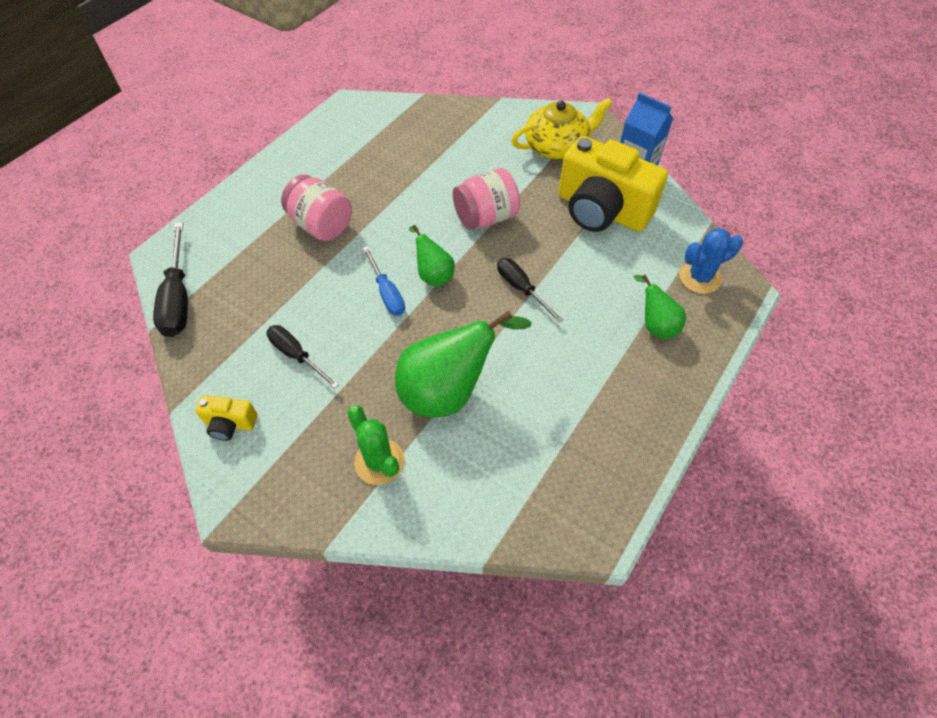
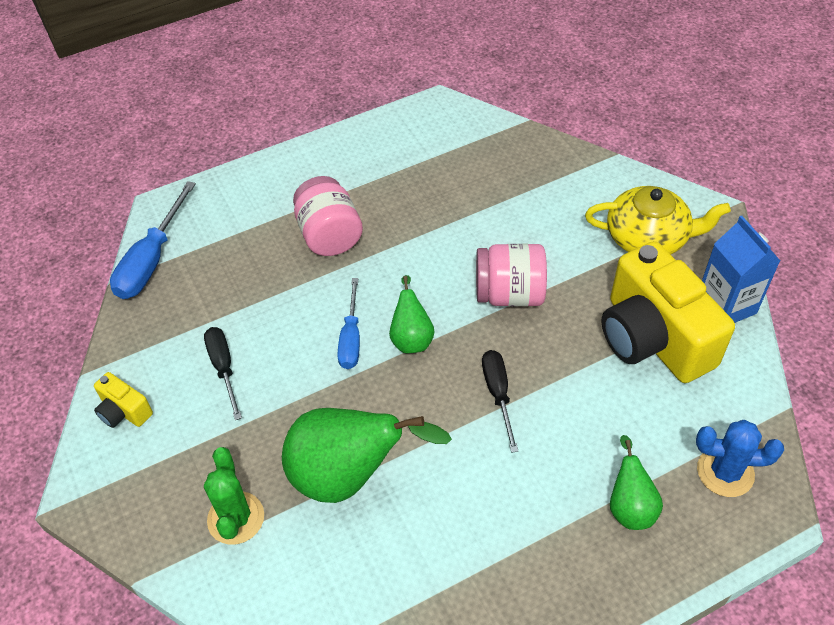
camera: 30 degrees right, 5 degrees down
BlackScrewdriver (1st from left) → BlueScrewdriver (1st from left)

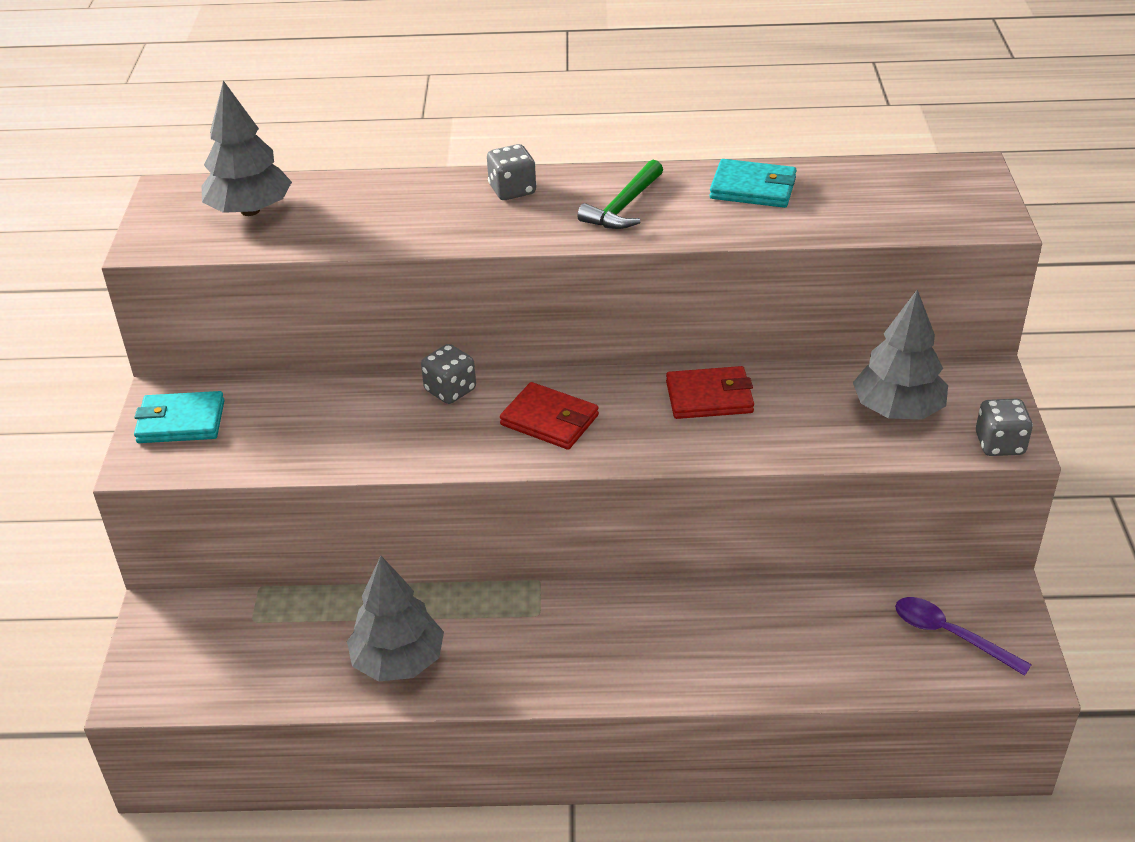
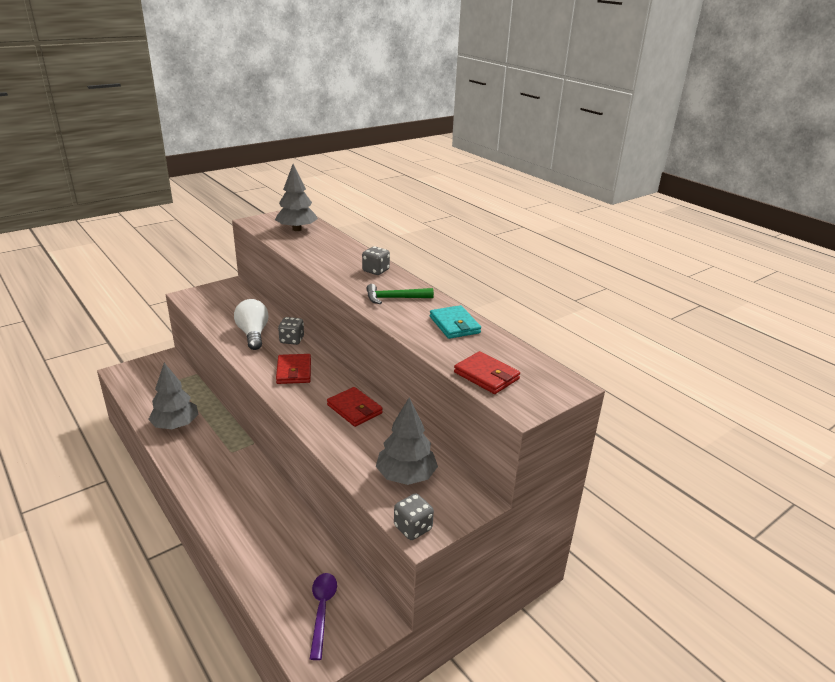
camera: 50 degrees right, 10 degrees down
- → WhiteLightBulb
- → RedWallet (3rd from left)
TurquoiseWallet (1st from left) → -

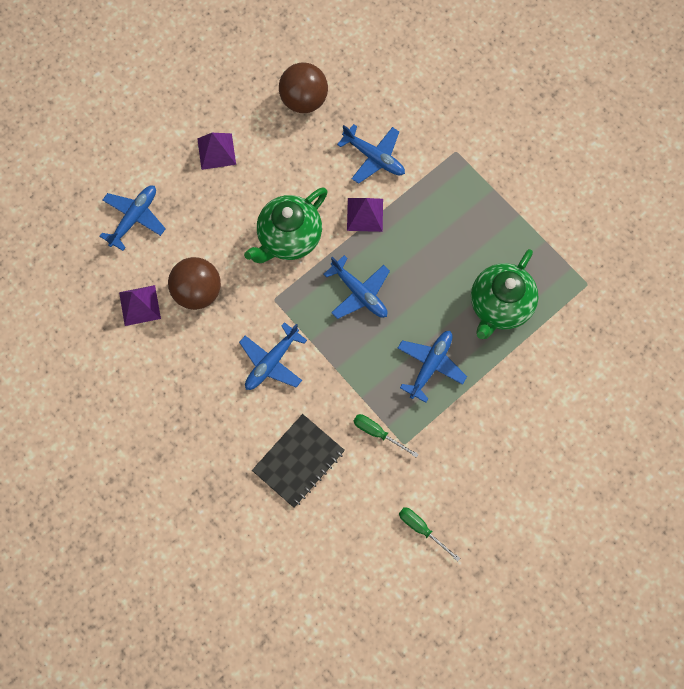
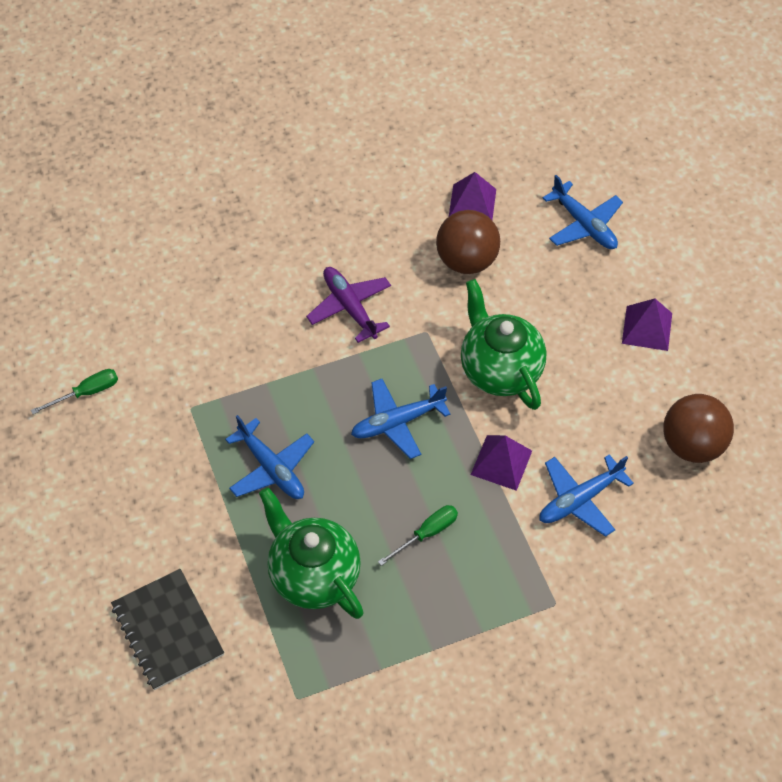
camera: 110 degrees right, 15 degrees down
BlackNotebook, move
BluePlane (2nd from left) → PurplePlane
GreenScrewdriver (1st from left in the first image) → GreenScrewdriver (2nd from left), move

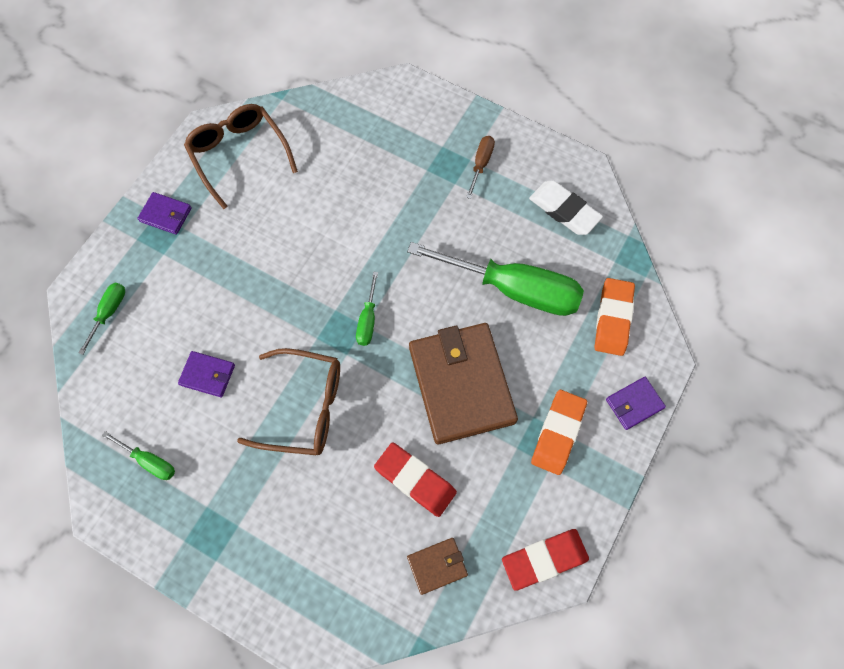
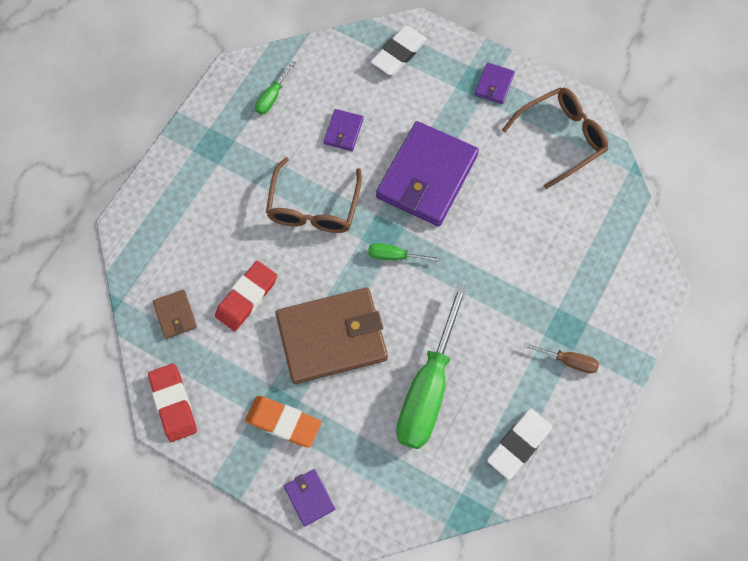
camera: 90 degrees right, 0 degrees up
GreenScrewdriver (1st from left) → WhiteEraser (1st from left)
- → PurpleWallet (3rd from left)
OrangeEraser (2nd from left) → -

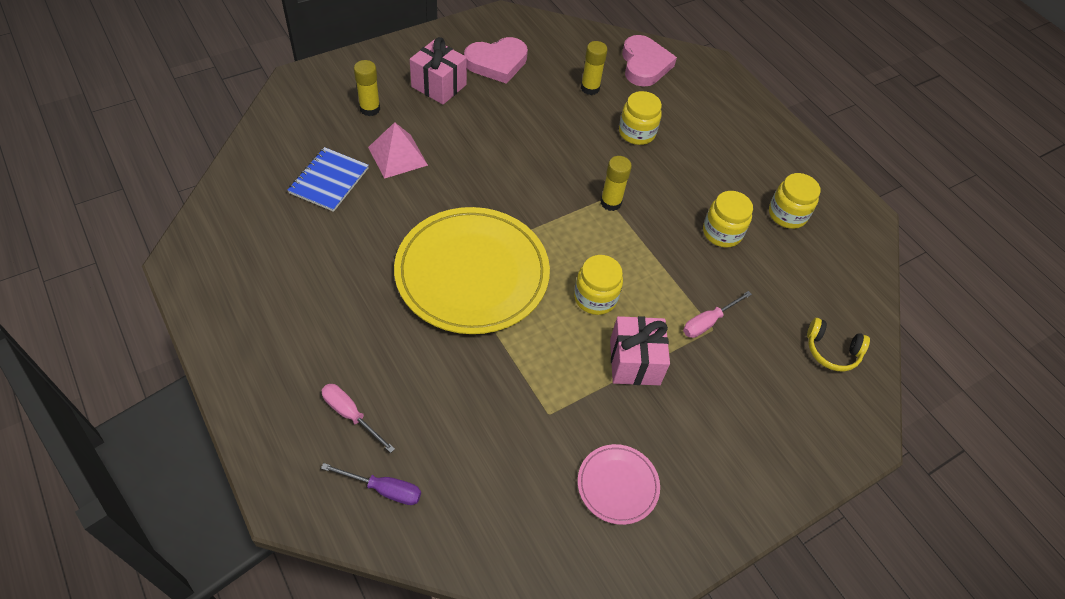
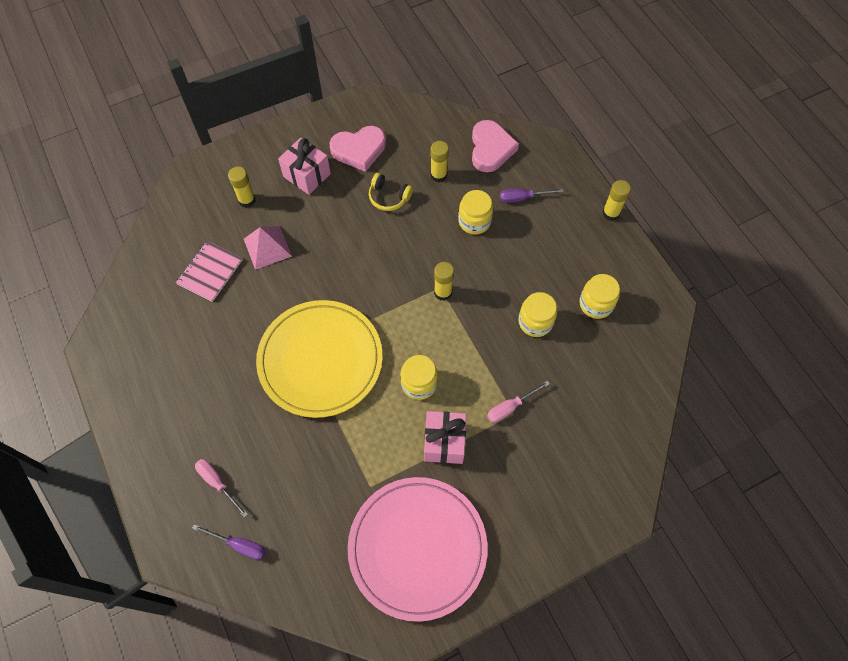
camera: 10 degrees right, 10 degrees up
BlueNotebook → PinkNotebook
PinkPlate, x2.16
YellowHeadphones, move
- → PurpleScrewdriver (2nd from left)
- → YellowGlueStick (4th from left)

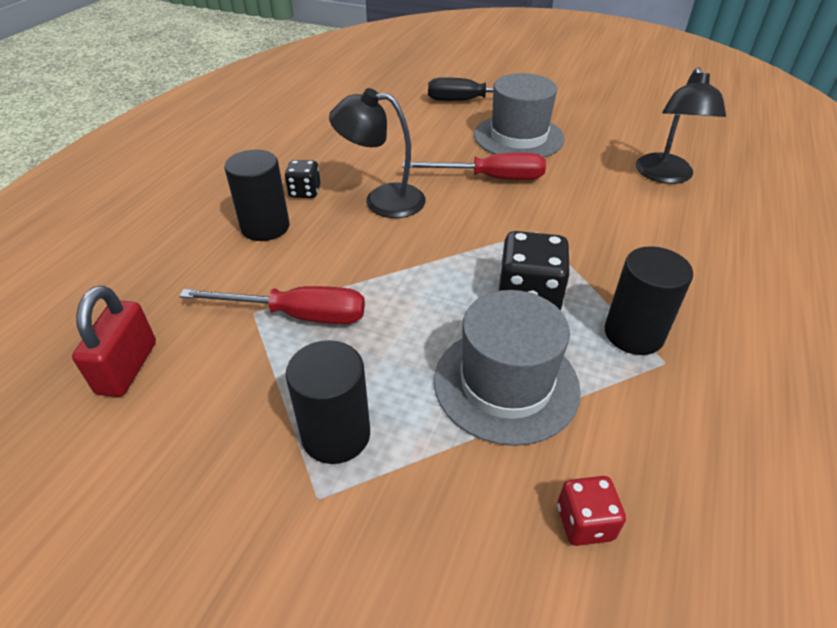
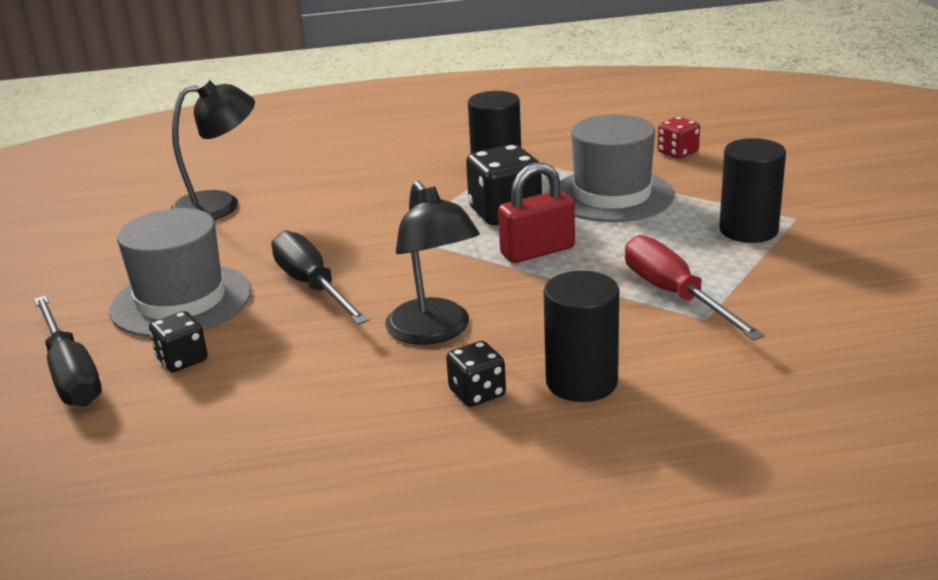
camera: 120 degrees left, 15 degrees down
- → BlackDice (1st from left)
RedScrewdriver (2nd from left) → BlackScrewdriver (2nd from left)
RedPadlock, move

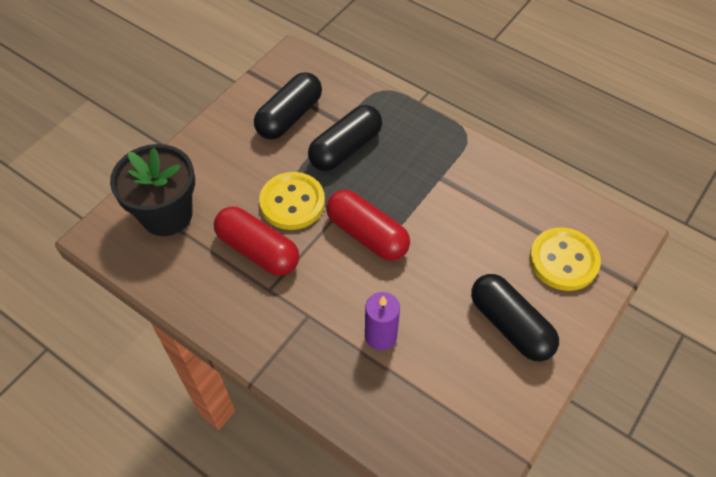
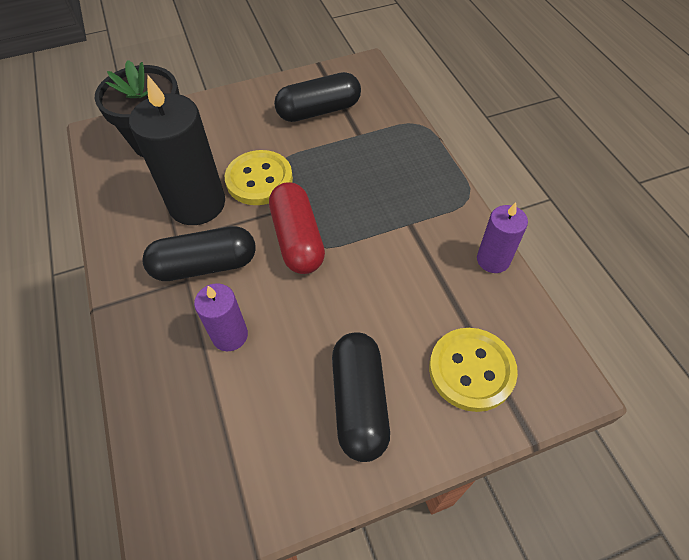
camera: 35 degrees right, 0 degrees up
RedCapsule (1st from left) → BlackCandle
BlackCapsule (2nd from left in the first image) → BlackCapsule (1st from left), move
- → PurpleCandle (2nd from left)

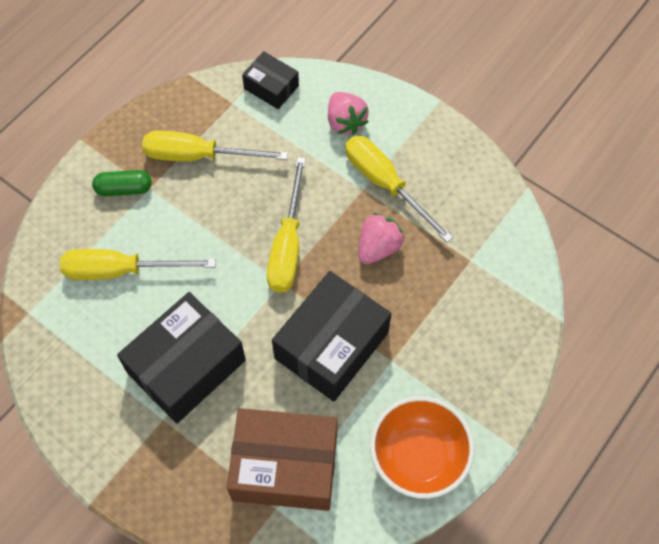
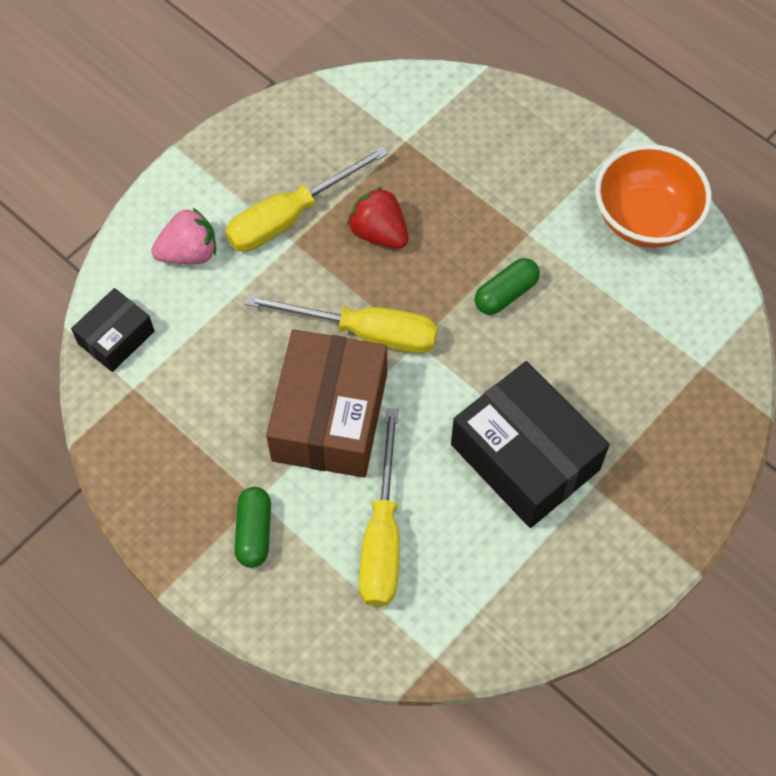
camera: 85 degrees left, 0 degrees up
BrownBox, move
PinkStrawberry (2nd from left) → RedStrawberry
BlackBox (3rd from left) → GreenCapsule (2nd from left)
YellowScrewdriver (2nd from left) → -

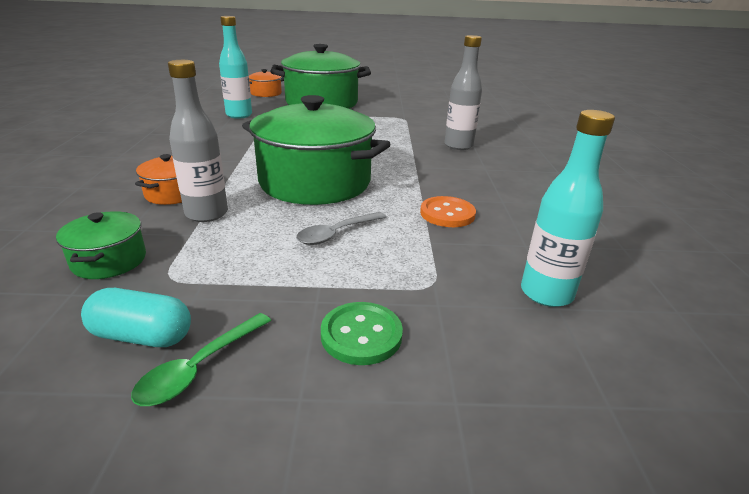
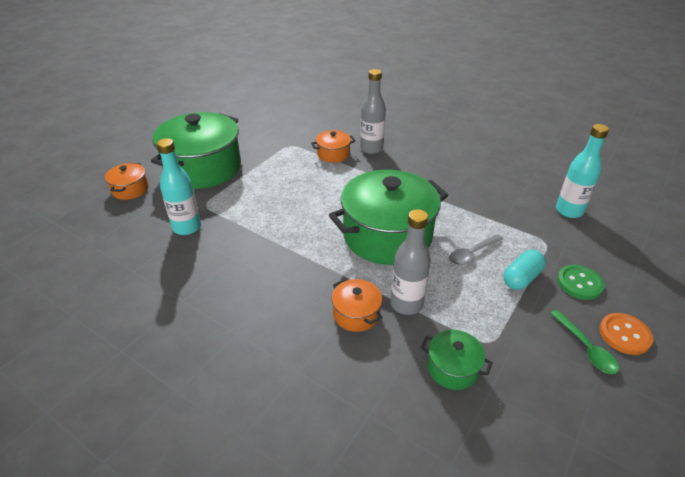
camera: 55 degrees left, 10 degrees up
- → OrangePot (2nd from left)
GreySpoon, 60 degrees clockwise
TurquoiseCapsule, move
OrangeButton, move

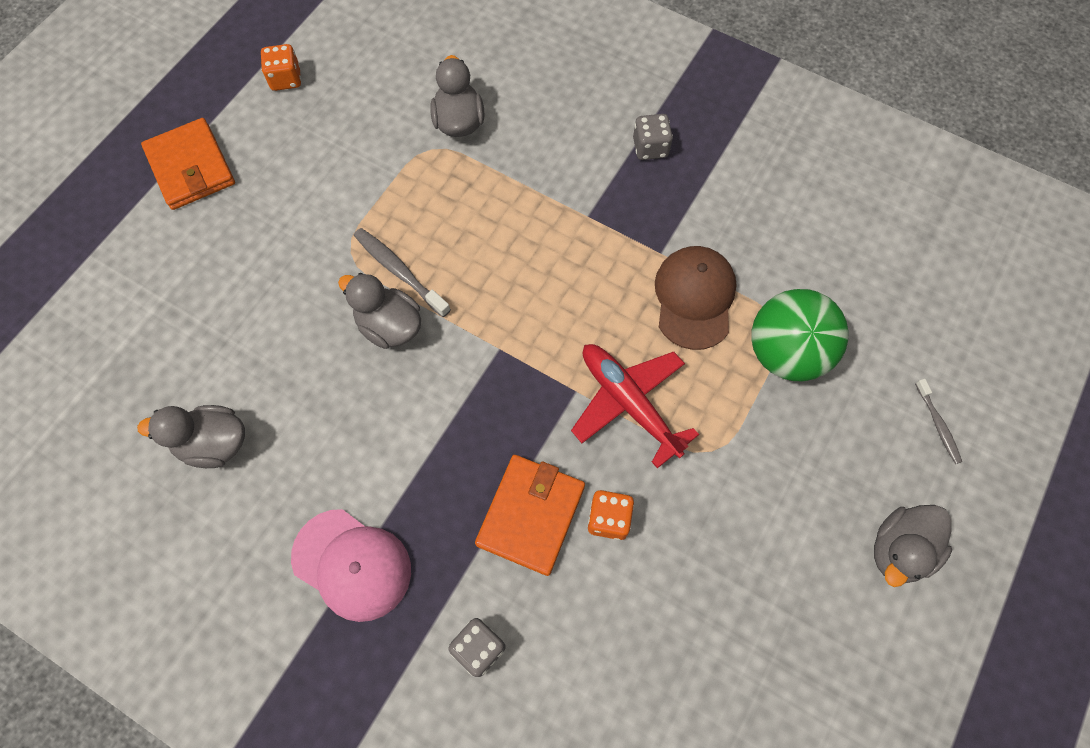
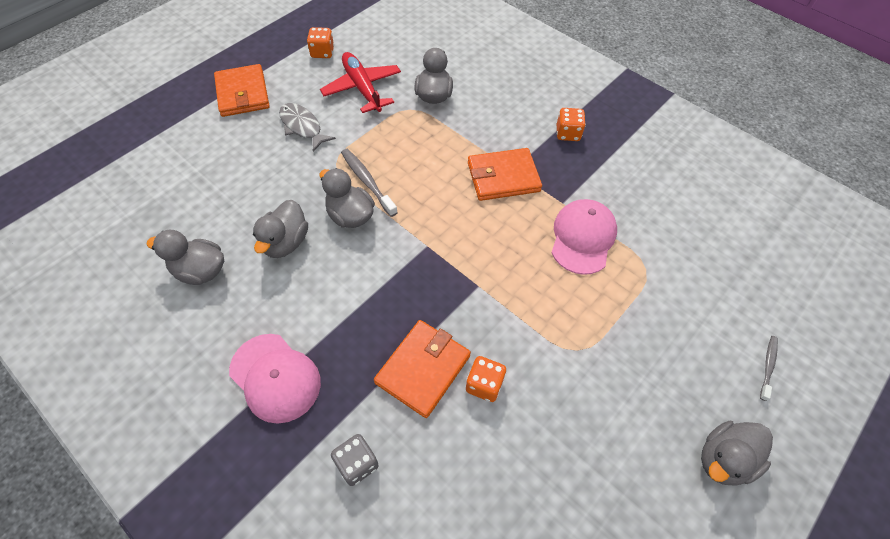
camera: 10 degrees right, 10 degrees down
- → GreyDuck (2nd from left)
- → GreyFish
RedPlane, move
- → OrangeWallet (3rd from left)
BrownCap → PinkCap (2nd from left)
GreyDice (2nd from left) → OrangeDice (3rd from left)
GreyToothbrush (2nd from left), 150 degrees counterclockwise
GreenBall → -

